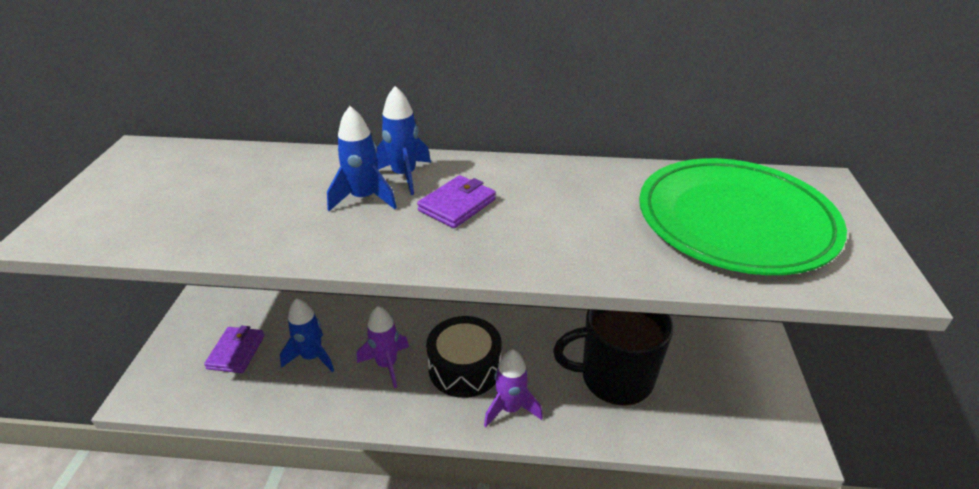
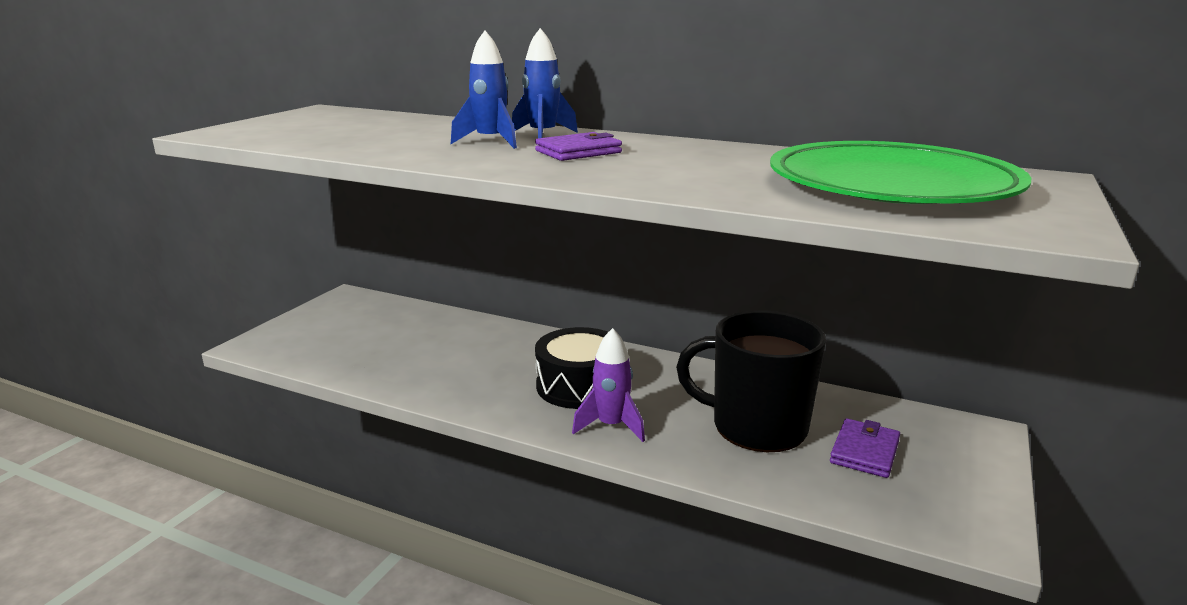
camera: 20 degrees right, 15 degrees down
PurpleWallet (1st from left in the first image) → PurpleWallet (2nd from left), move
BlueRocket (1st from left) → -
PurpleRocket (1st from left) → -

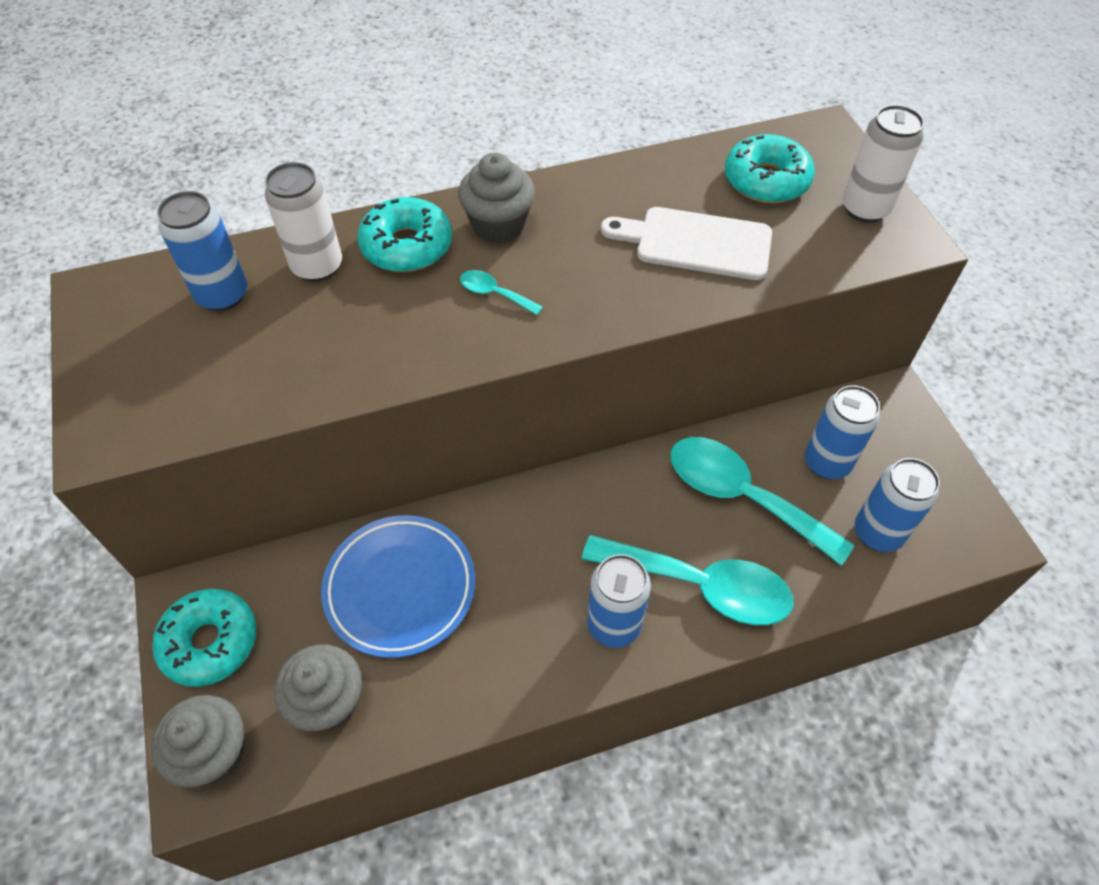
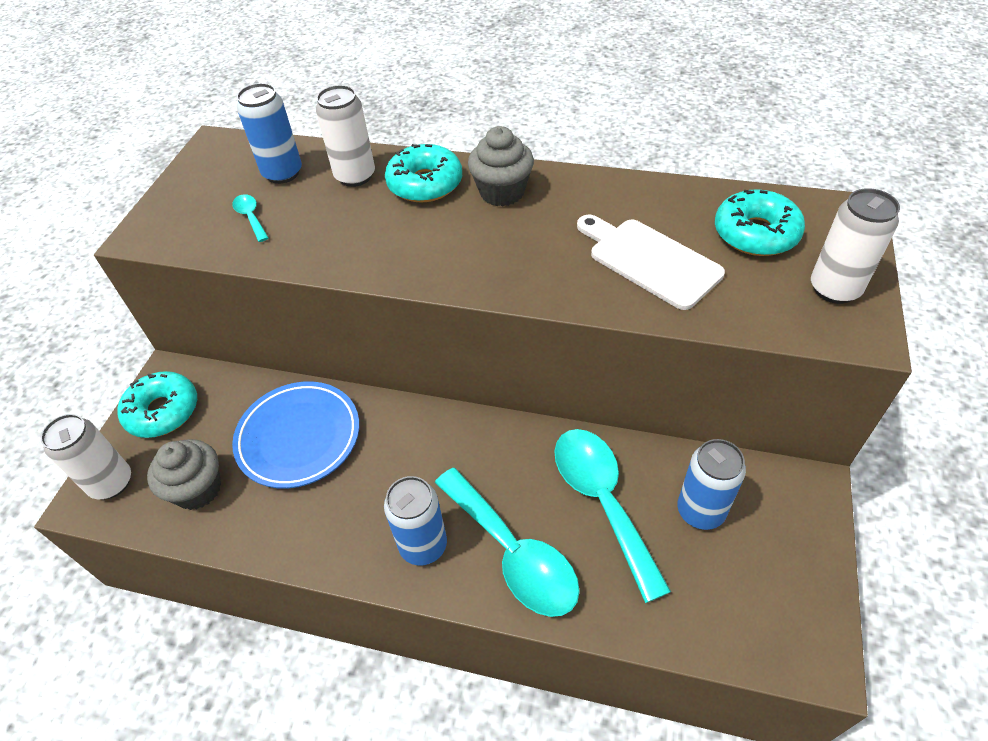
camera: 35 degrees right, 5 degrees down
GreyCupcake (1st from left) → WhiteCan (1st from left)
TurquoiseSpoon (1st from left), move
BlueCan (4th from left) → -

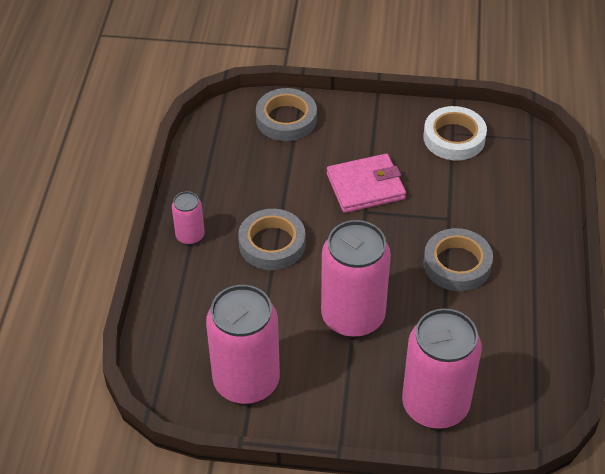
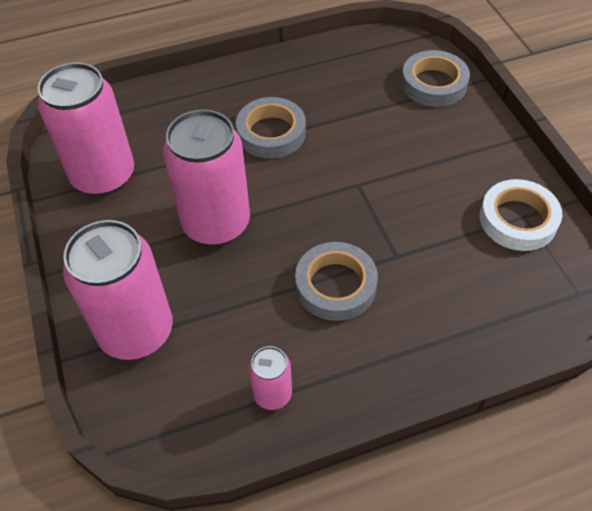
camera: 65 degrees right, 5 degrees up
PinkCan (1st from left in the first image) → PinkCan (4th from left), move
PinkWallet → -

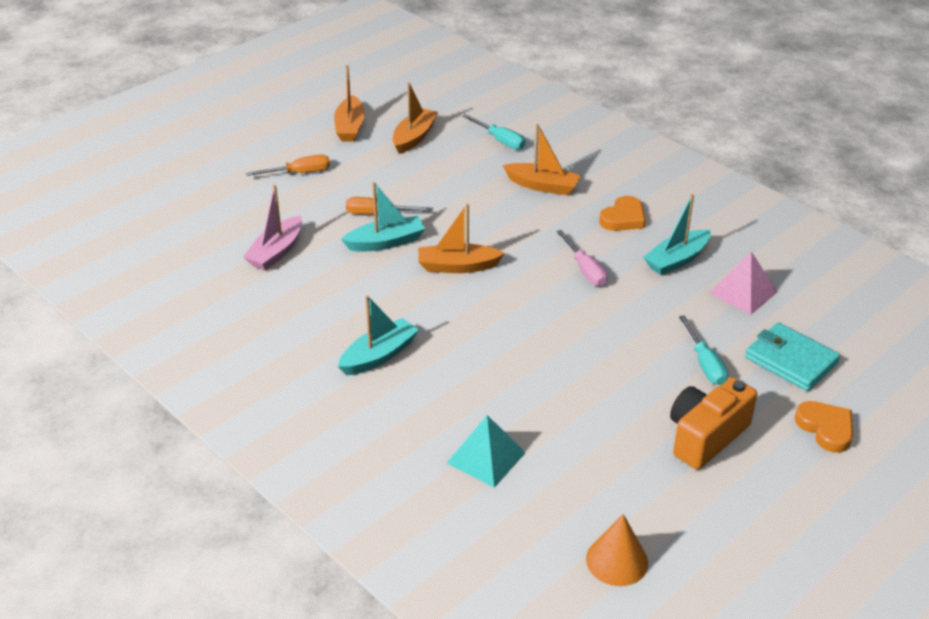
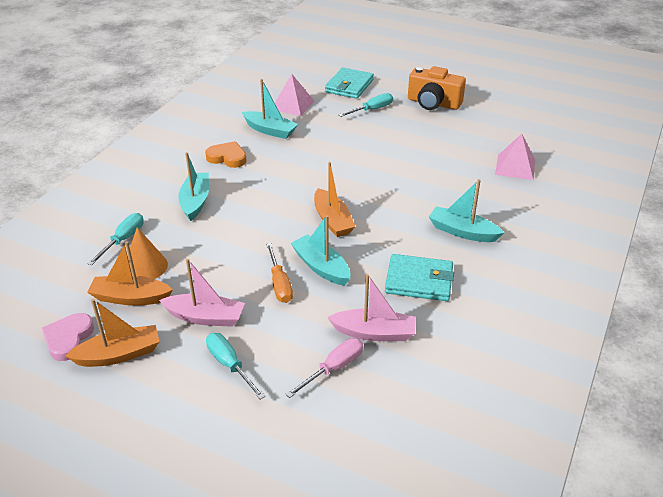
camera: 110 degrees left, 0 degrees up
- → PinkHeart
OrangeCone, move
- → PinkBoat (1st from left)
OrangeBoat (4th from left) → TurquoiseBoat (1st from left)
OrangeScrewdriver (1st from left) → TurquoiseScrewdriver (2nd from left)
PinkScrewdriver, move
- → TurquoiseWallet (2nd from left)
TurquoisePyramid → PinkPyramid (2nd from left)
OrangeHeart (2nd from left) → -

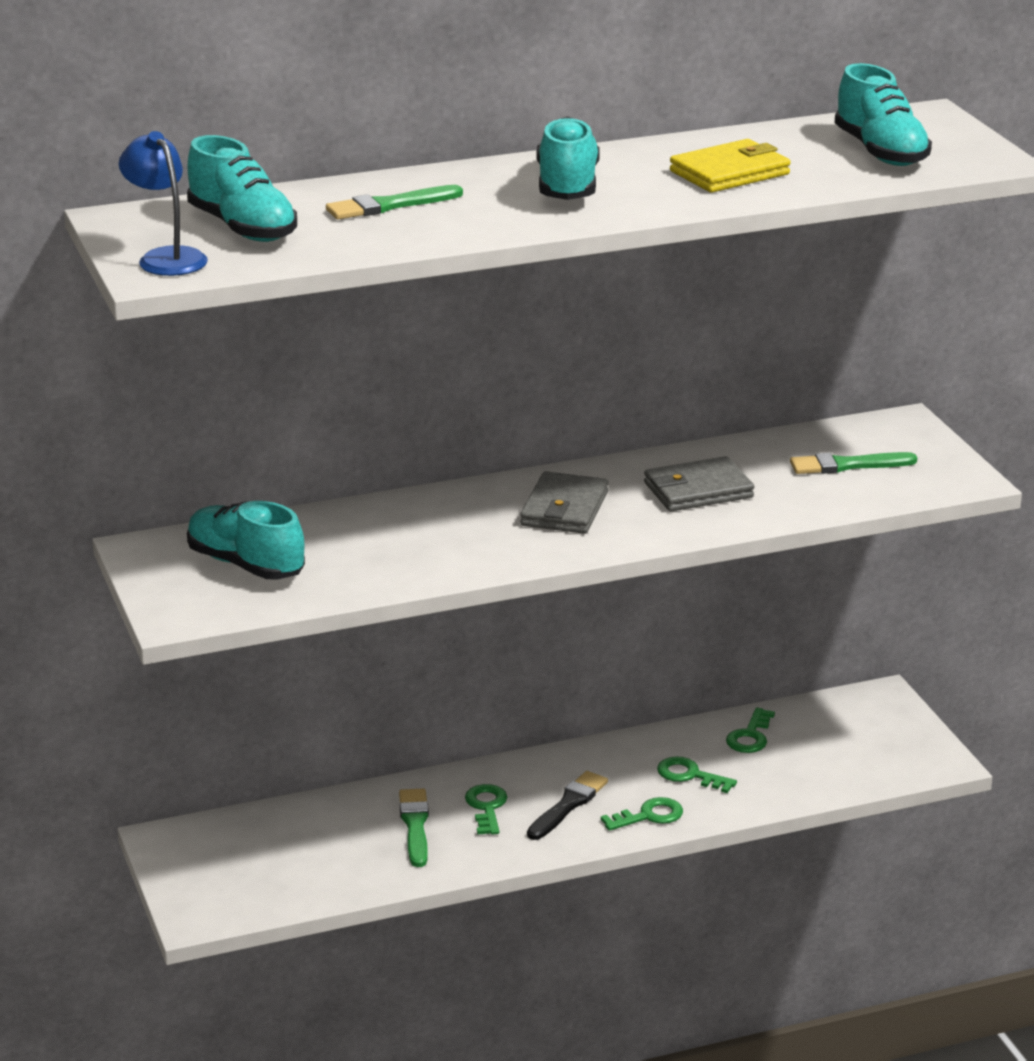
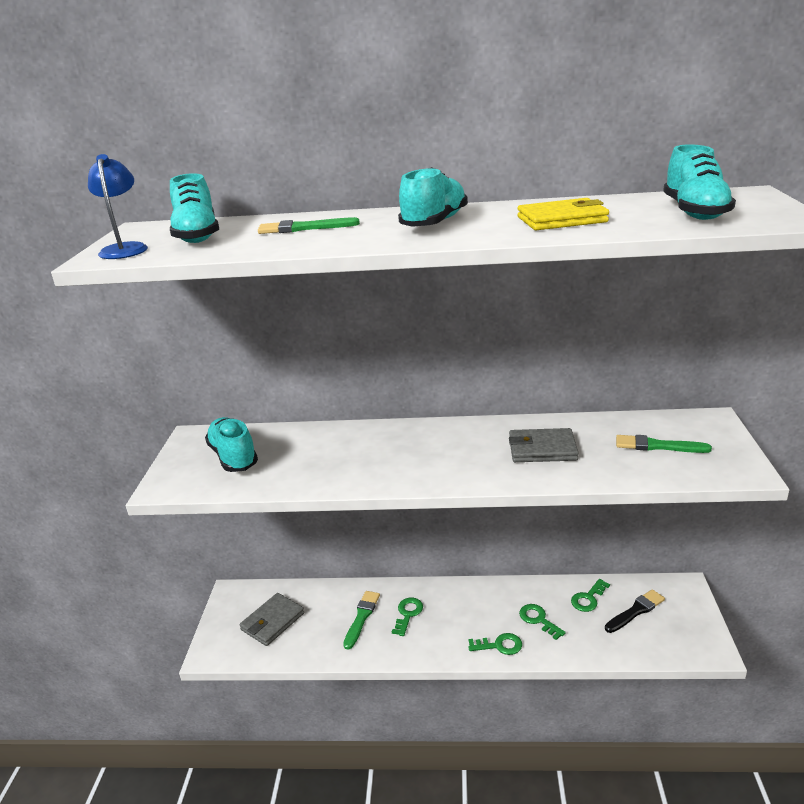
camera: 25 degrees right, 0 degrees up
GreyWallet (1st from left), move
BlackBrush, move

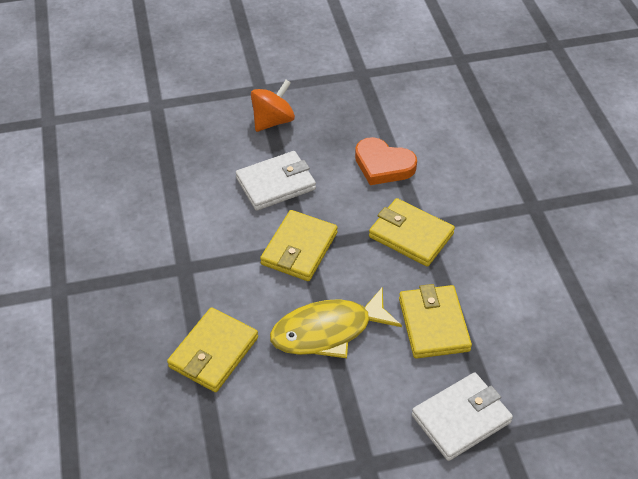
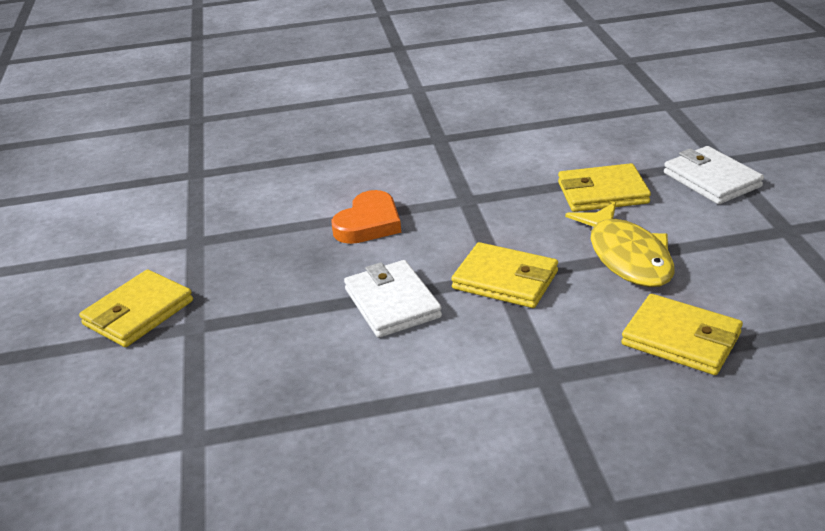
camera: 85 degrees left, 15 degrees down
YellowWallet (3rd from left in the first image) → YellowWallet (1st from left), move
OrangeSpinningTop → -

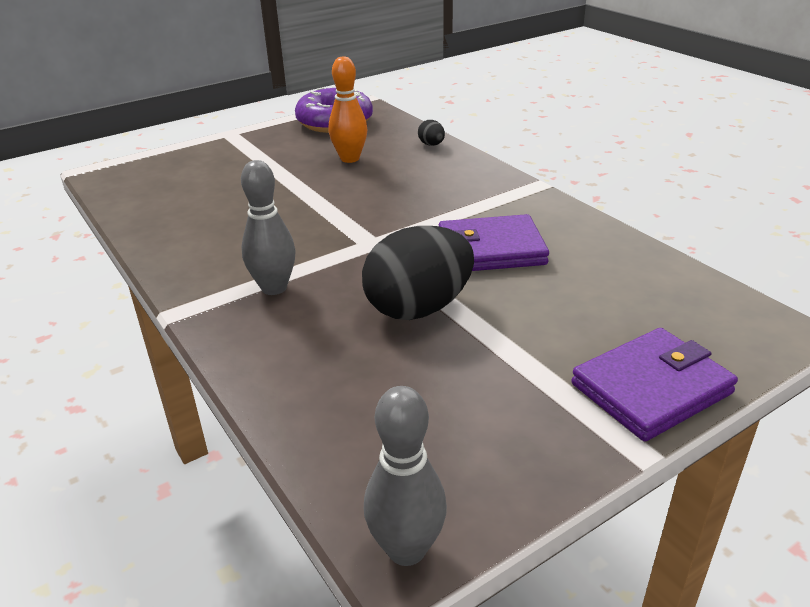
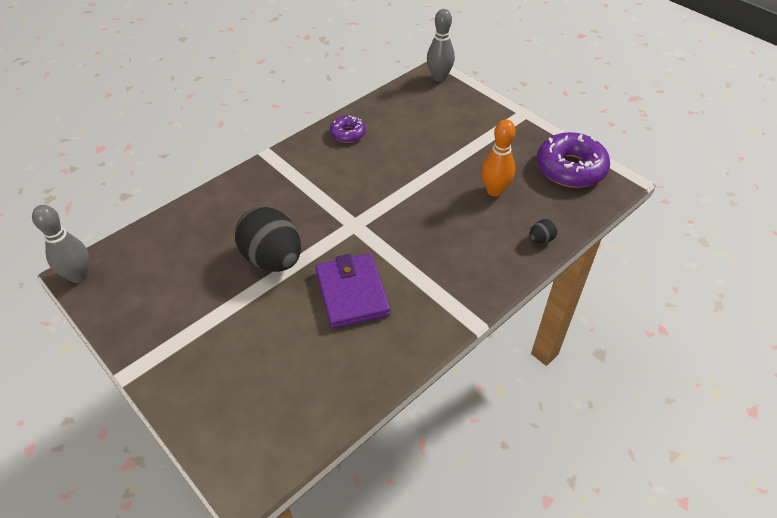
camera: 80 degrees right, 15 degrees up
- → PurpleDonut (1st from left)
GreyBowlingPin (1st from left in the first image) → GreyBowlingPin (2nd from left), move
PurpleWallet (2nd from left) → -

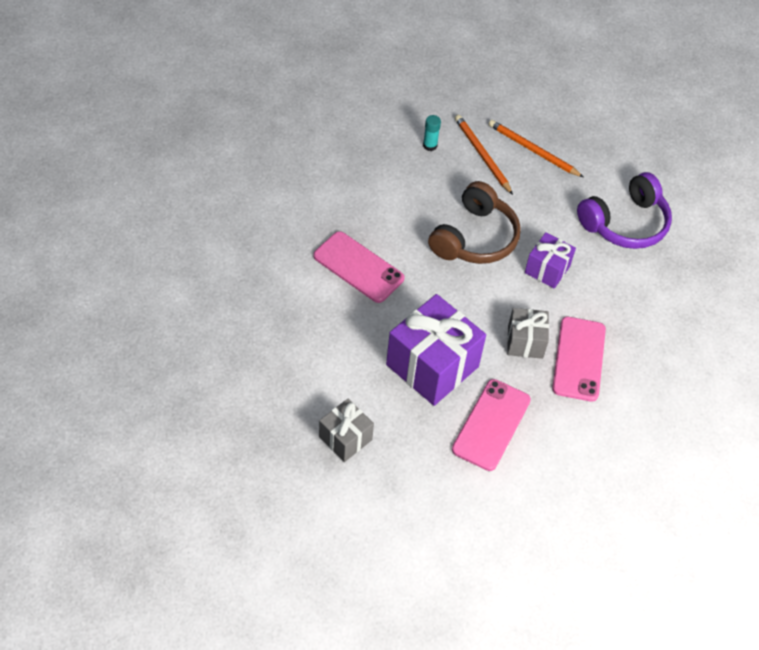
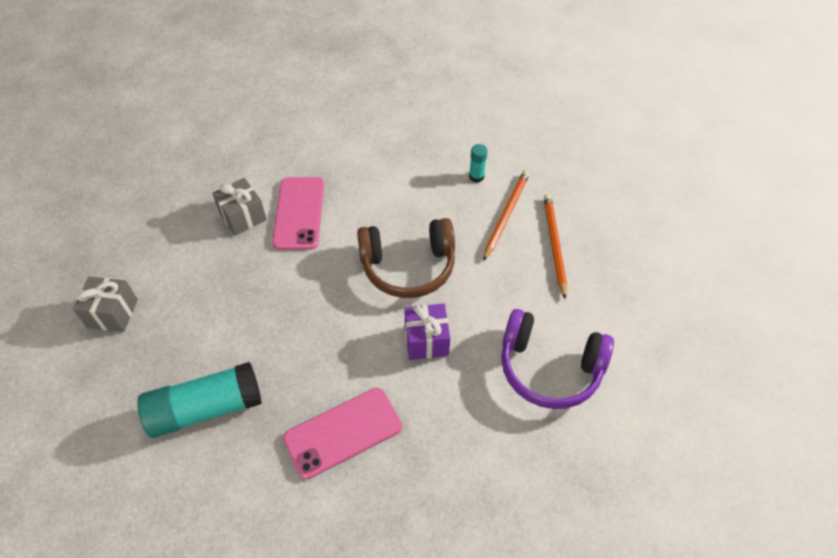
camera: 55 degrees right, 0 degrees up
PinkPhone (2nd from left) → TurquoiseGlueStick (1st from left)
GreyGift (2nd from left), move
PurpleGift (1st from left) → -

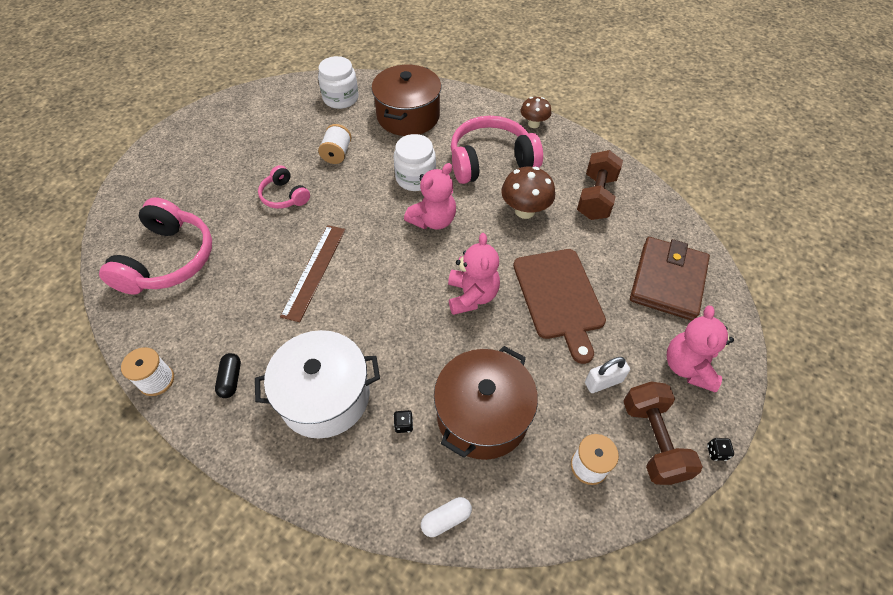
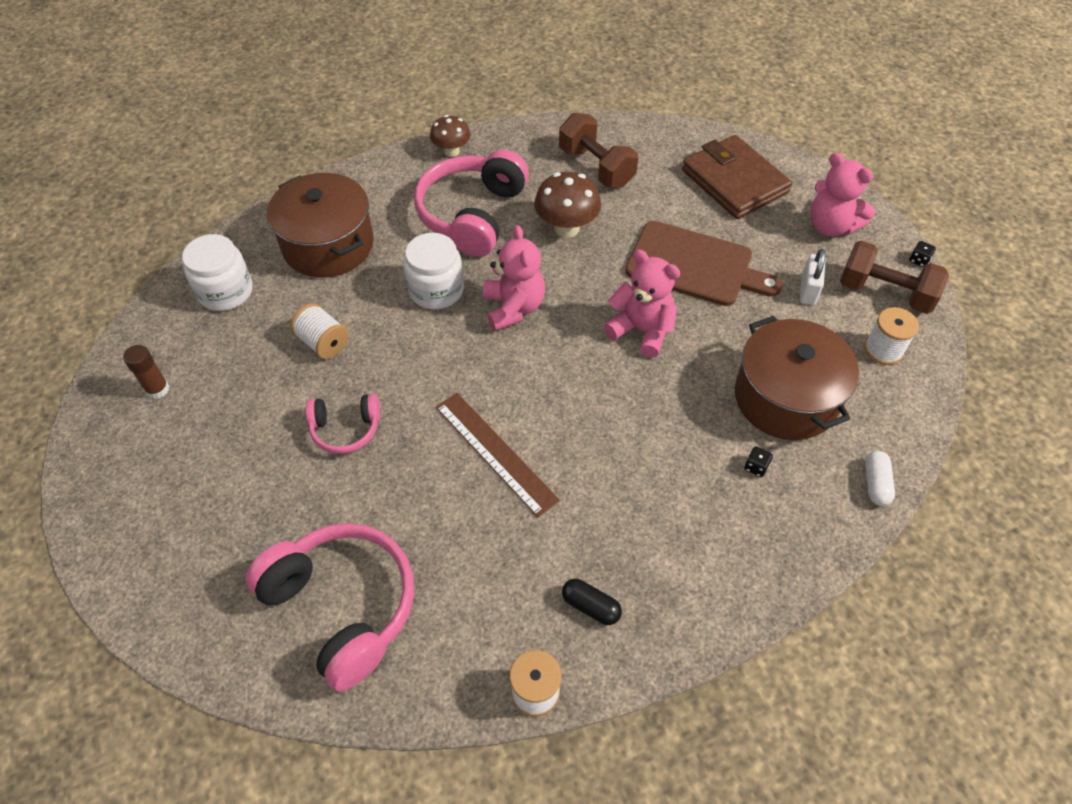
camera: 55 degrees left, 0 degrees up
- → BrownGlueStick
WhitePot → -

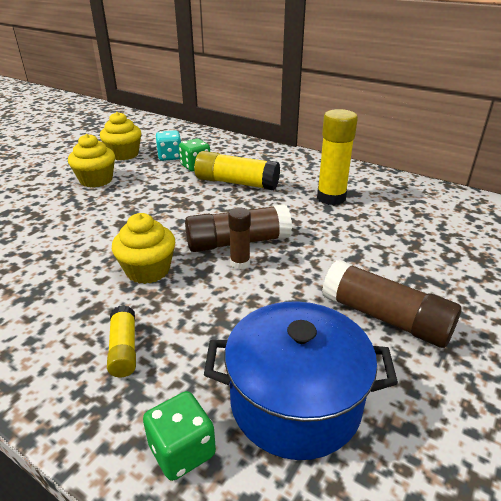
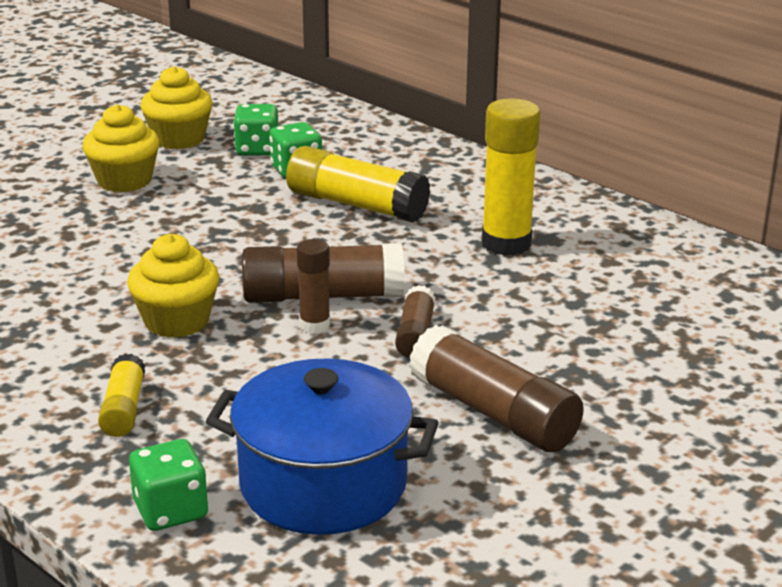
camera: 10 degrees right, 5 degrees down
TurquoiseDice → GreenDice (2nd from left)
- → BrownGlueStick (3rd from left)

